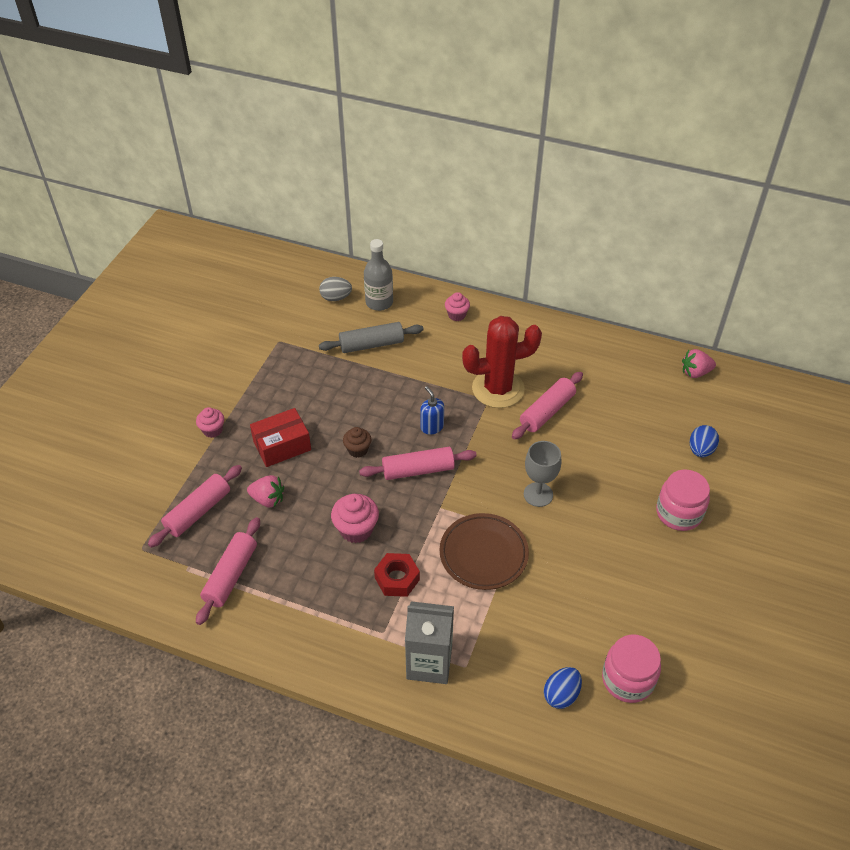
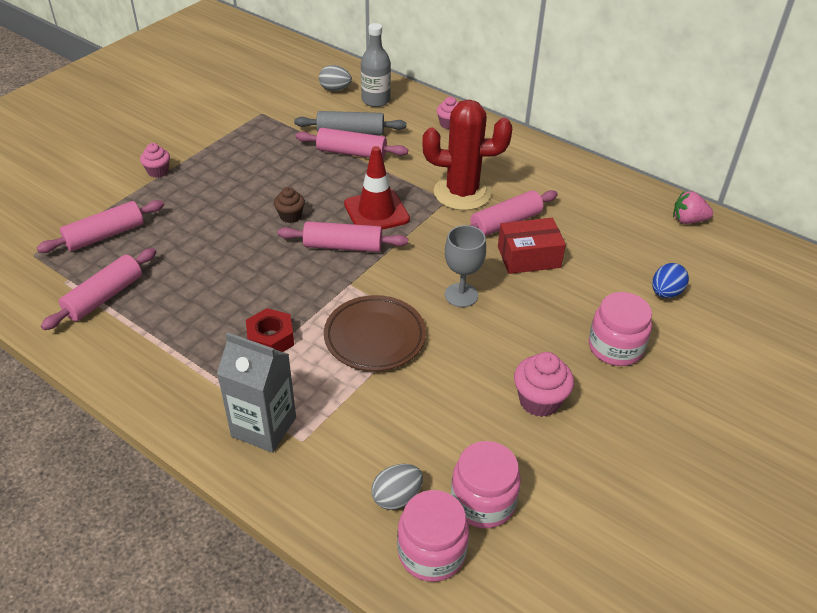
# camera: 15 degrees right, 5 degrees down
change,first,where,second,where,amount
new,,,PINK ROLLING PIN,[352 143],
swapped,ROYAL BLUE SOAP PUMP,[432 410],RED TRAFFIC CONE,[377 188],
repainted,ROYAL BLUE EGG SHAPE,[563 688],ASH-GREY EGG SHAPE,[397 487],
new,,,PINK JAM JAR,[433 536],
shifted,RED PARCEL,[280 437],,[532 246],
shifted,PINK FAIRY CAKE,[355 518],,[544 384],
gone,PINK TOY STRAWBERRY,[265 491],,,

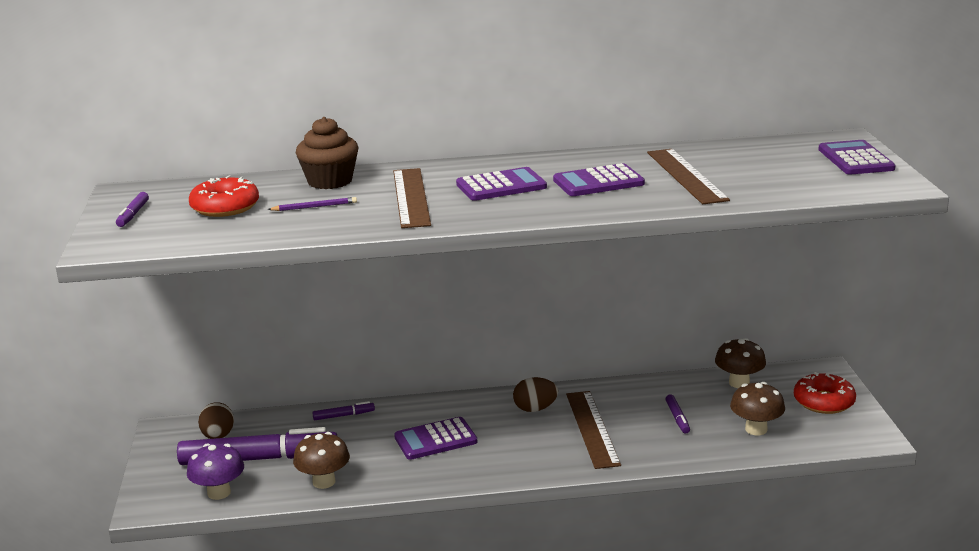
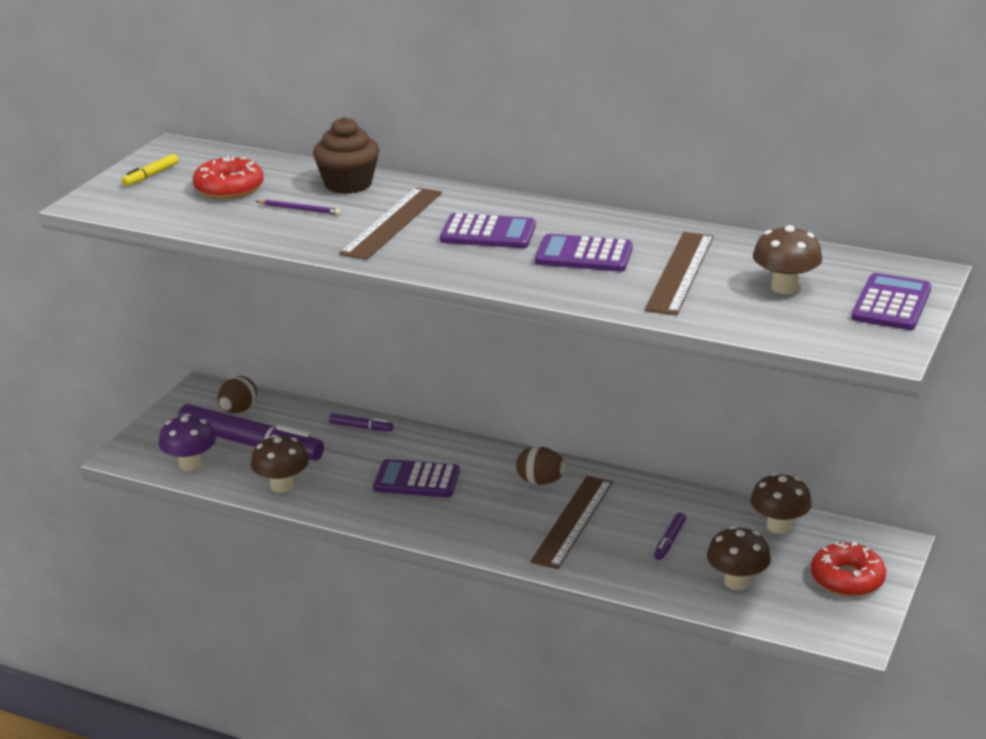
# camera: 30 degrees right, 5 degrees up
change,first,where,second,where,amount
repainted,PURPLE MARKER,[132 209],GOLDEN MARKER,[150 170],
new,,,DARK BROWN MUSHROOM,[787 259],

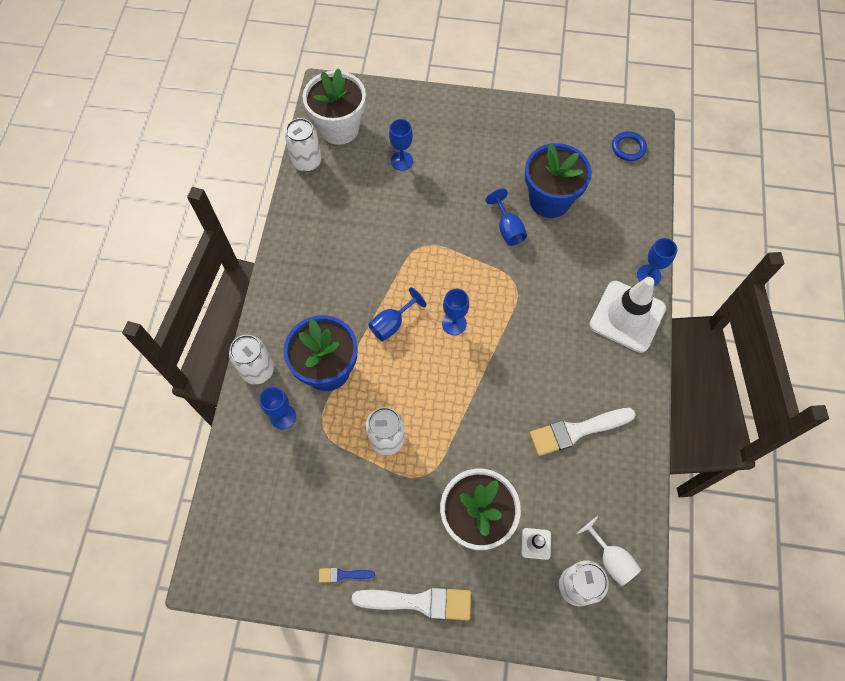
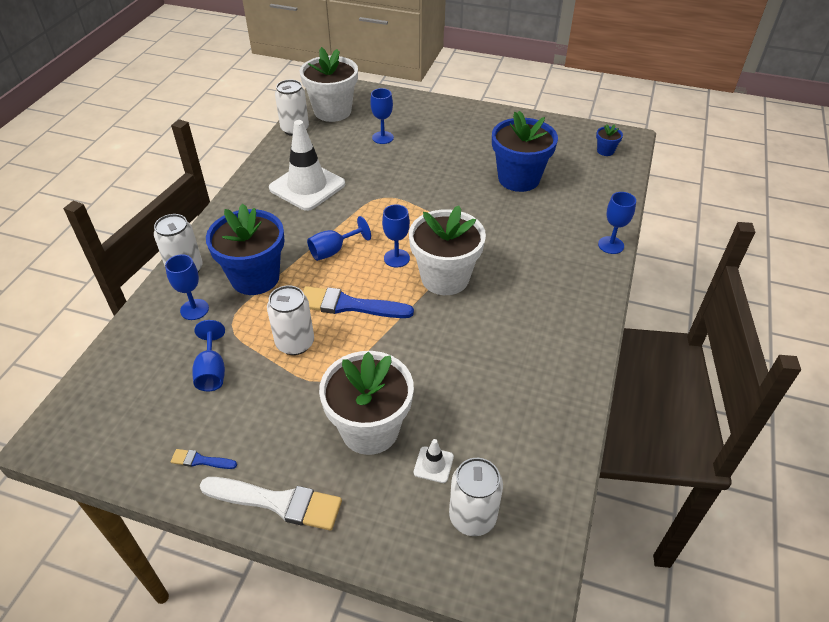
# camera: 10 degrees right, 20 degrees down
change,first,where,second,where,amount
shifted,ROYAL BLUE WINE GLASS,[506 217],,[208 355],
shifted,WHITE TRAFFIC CONE,[627 315],,[307 165],
new,,,ROYAL BLUE PAINT BRUSH,[358 302],
new,,,WHITE PLANT POT,[447 250],
swapped,ROYAL BLUE RING,[629 146],ROYAL BLUE PLANT POT,[609 140],
gone,WHITE PAINT BRUSH,[582 432],,,
gone,WHITE WINE GLASS,[608 551],,,

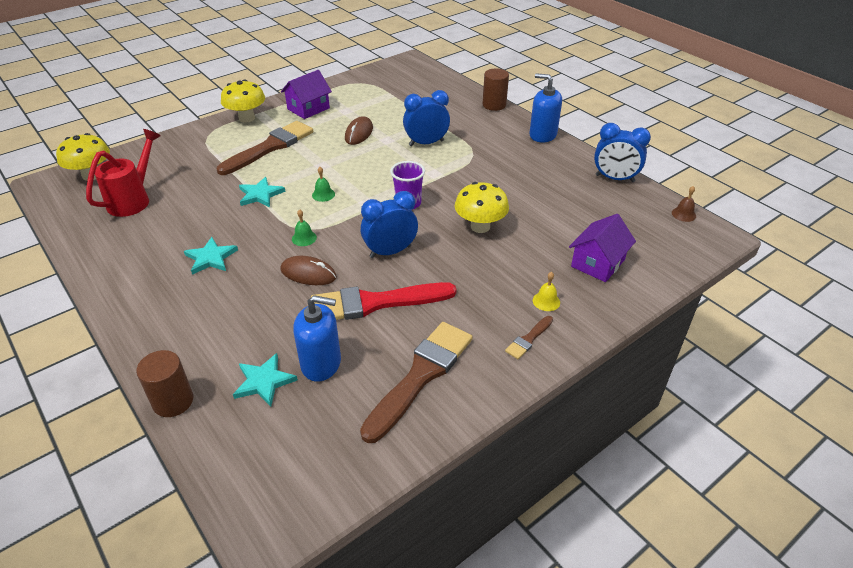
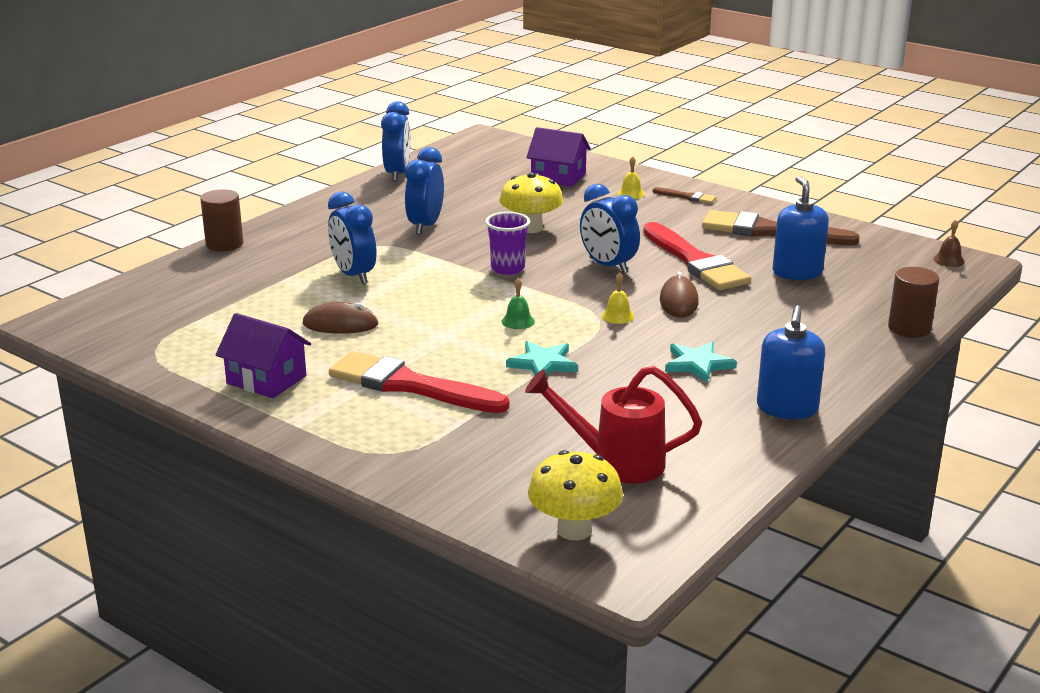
# camera: 105 degrees left, 15 degrees down
change,first,where,second,where,amount
repainted,DARK BROWN PAINT BRUSH,[265 148],RED PAINT BRUSH,[419 382],
new,,,ROYAL BLUE CLOCK,[424 190],
repainted,EMERALD SCHOOL BELL,[304 227],GOLDEN SCHOOL BELL,[617 298],
shifted,ROYAL BLUE SOAP PUMP,[545 108],,[791 362],
shifted,DARK BROWN SCHOOL BELL,[684 204],,[949 243],
gone,GOLDEN MUSHROOM,[243 101],,,
gone,AQUA FIVE-POINTED STAR,[265 380],,,

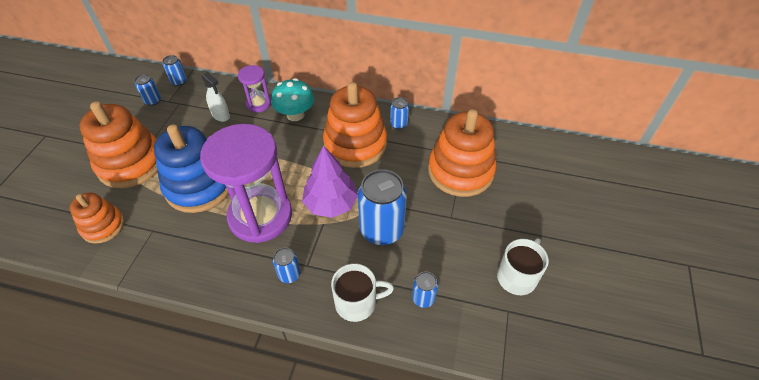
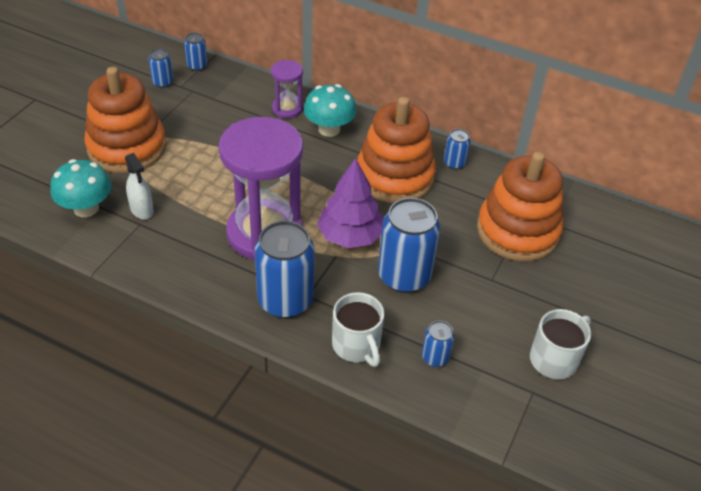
# camera: 10 degrees right, 5 degrees down
change,first,where,second,where,amount
swapped,ORANGE-COLOURED STACKING TOY,[97 218],AQUA MUSHROOM,[80 188],
shifted,WHITE SPRAY BOTTLE,[216 97],,[139 186],
scaled,ROYAL BLUE TIN,[286 265],,[285 269],x2.08
rotated,WHITE MUG,[362 292],,[358 329],60 degrees clockwise
gone,ROYAL BLUE STACKING TOY,[191 168],,,

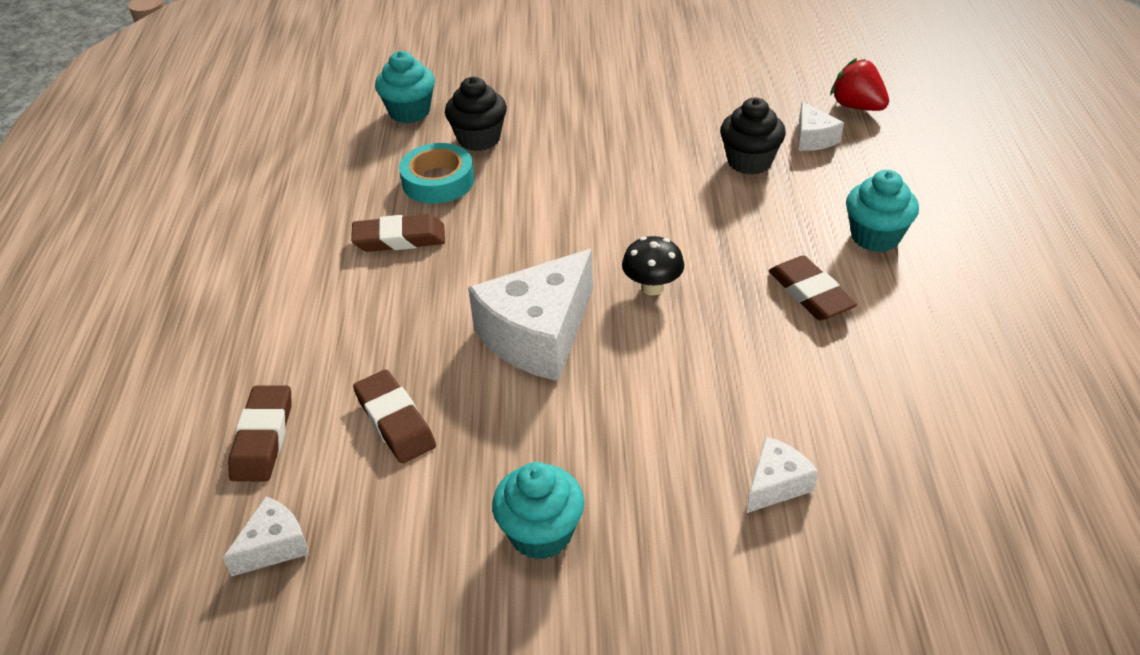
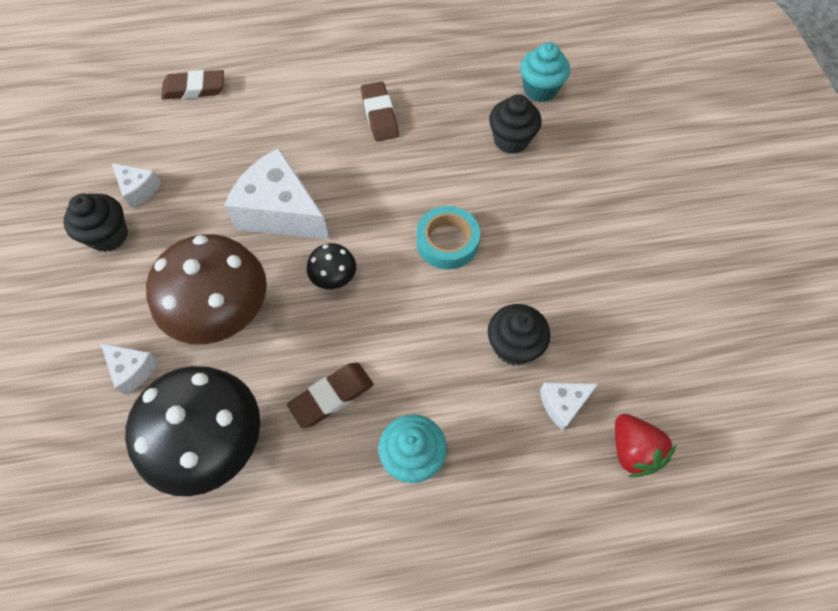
# camera: 80 degrees right, 20 degrees up
change,first,where,second,where,amount
repainted,AQUA FAIRY CAKE,[538 511],BLACK FAIRY CAKE,[96 222],
shifted,WHITE CHEESE WEDGE,[266 536],,[136 185],
new,,,BLACK MUSHROOM,[192 431],
new,,,DARK BROWN MUSHROOM,[206 289],
shifted,AQUA STICKY TAPE,[436 173],,[448 237],
rotated,RED TOY STRAWBERRY,[859 84],,[645 445],120 degrees clockwise
gone,DARK BROWN GUM ERASER,[394 417],,,

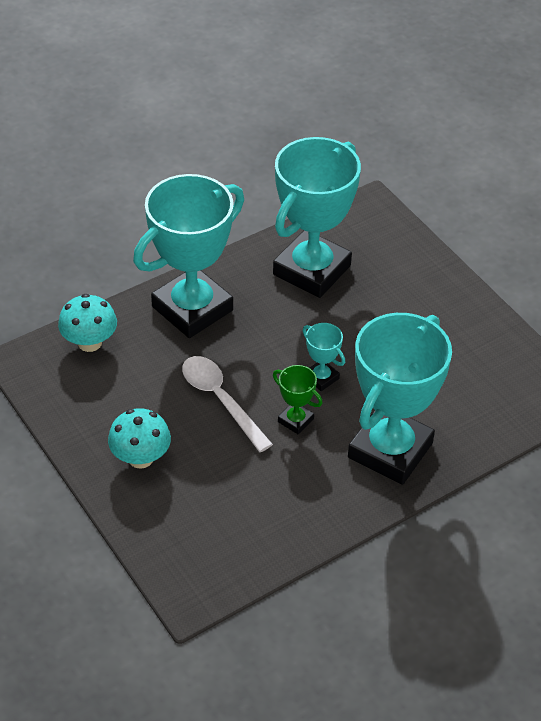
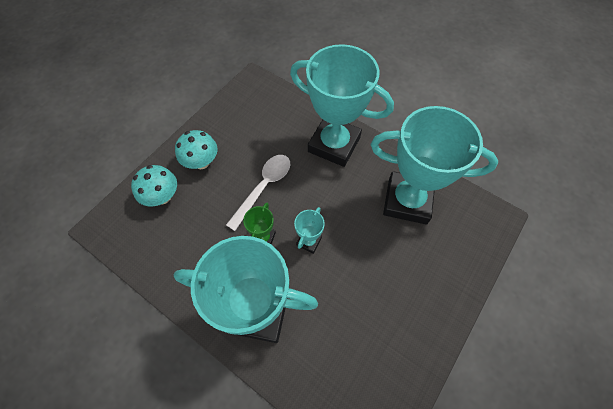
# camera: 70 degrees right, 15 degrees up
change,first,where,second,where,amount
shifted,AQUA MUSHROOM,[87 323],,[154 185],

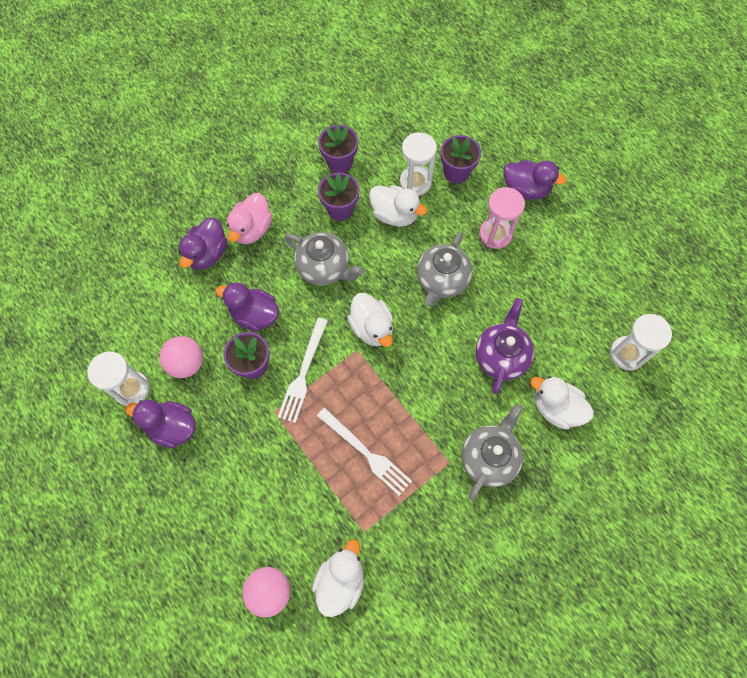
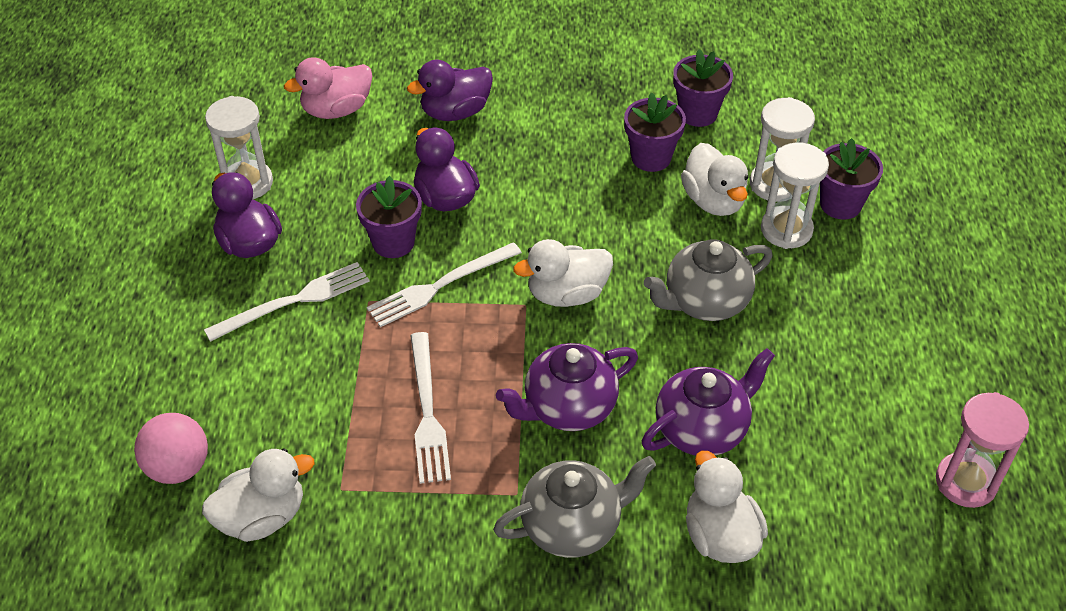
# camera: 40 degrees right, 20 degrees down
change,first,where,second,where,amount
new,,,WHITE DINNER FORK,[287 302],
shifted,PINK TOY DUCK,[249 218],,[328 88],
new,,,PURPLE TEAPOT,[567 387],
rotated,WHITE TOY DUCK,[370 320],,[563 273],60 degrees clockwise
shifted,WHITE SAND TIMER,[641 342],,[795 195],
shifted,PINK SAND TIMER,[502 218],,[982 450],
gone,PINK BALL,[181 357],,,
gone,ASH-GREY TEAPOT,[324 259],,,
gone,PURPLE TOY DUCK,[535 179],,,

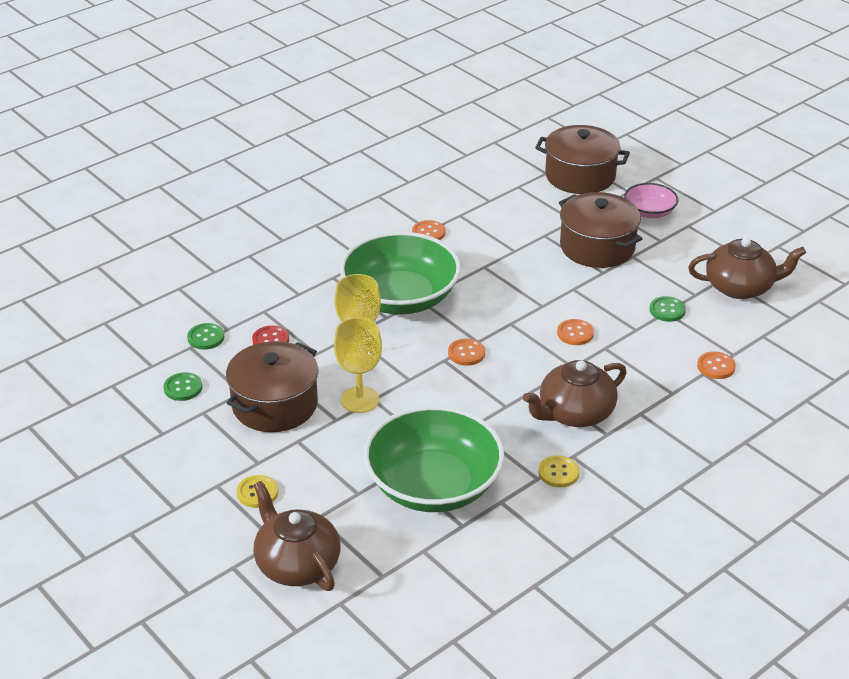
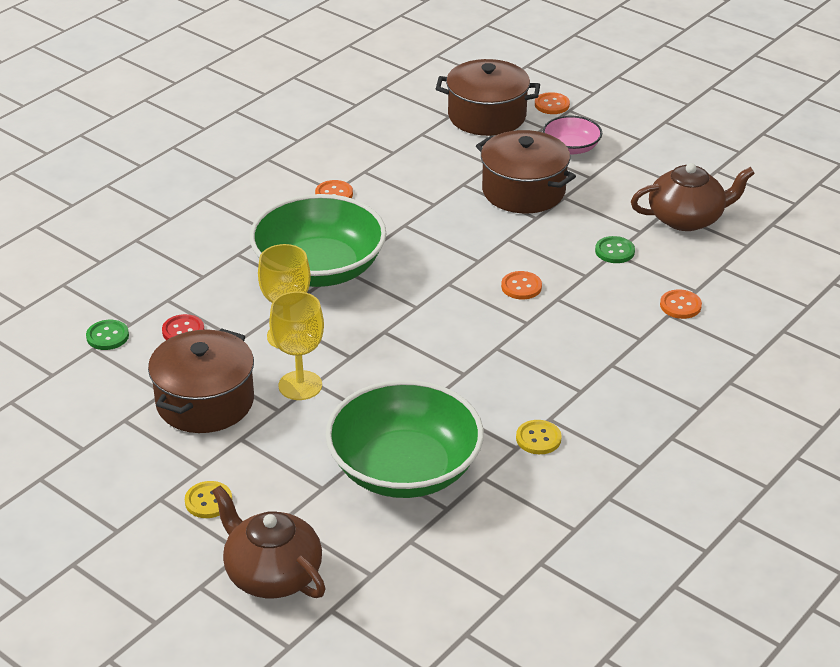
# camera: 10 degrees left, 0 degrees up
change,first,where,second,where,amount
shifted,ORANGE-COLOURED BUTTON,[466 352],,[552 103],
gone,EMERALD BUTTON,[183 386],,,
gone,DARK BROWN TEAPOT,[575 393],,,

